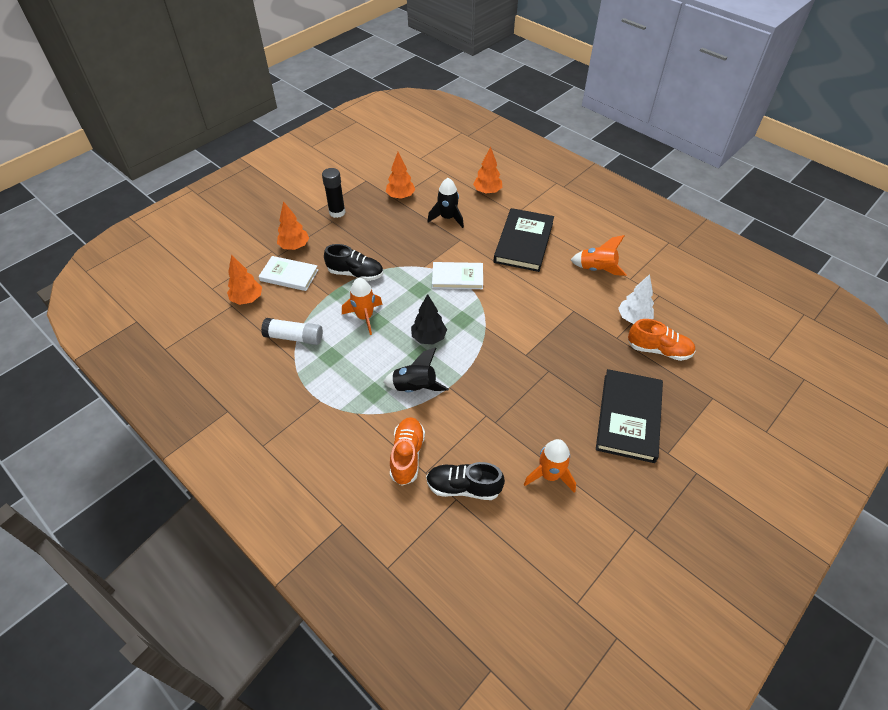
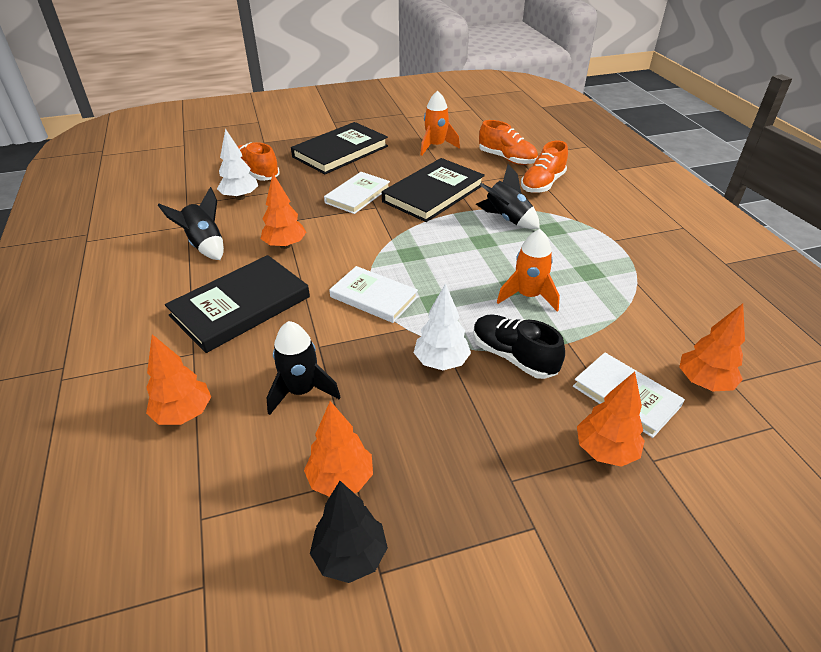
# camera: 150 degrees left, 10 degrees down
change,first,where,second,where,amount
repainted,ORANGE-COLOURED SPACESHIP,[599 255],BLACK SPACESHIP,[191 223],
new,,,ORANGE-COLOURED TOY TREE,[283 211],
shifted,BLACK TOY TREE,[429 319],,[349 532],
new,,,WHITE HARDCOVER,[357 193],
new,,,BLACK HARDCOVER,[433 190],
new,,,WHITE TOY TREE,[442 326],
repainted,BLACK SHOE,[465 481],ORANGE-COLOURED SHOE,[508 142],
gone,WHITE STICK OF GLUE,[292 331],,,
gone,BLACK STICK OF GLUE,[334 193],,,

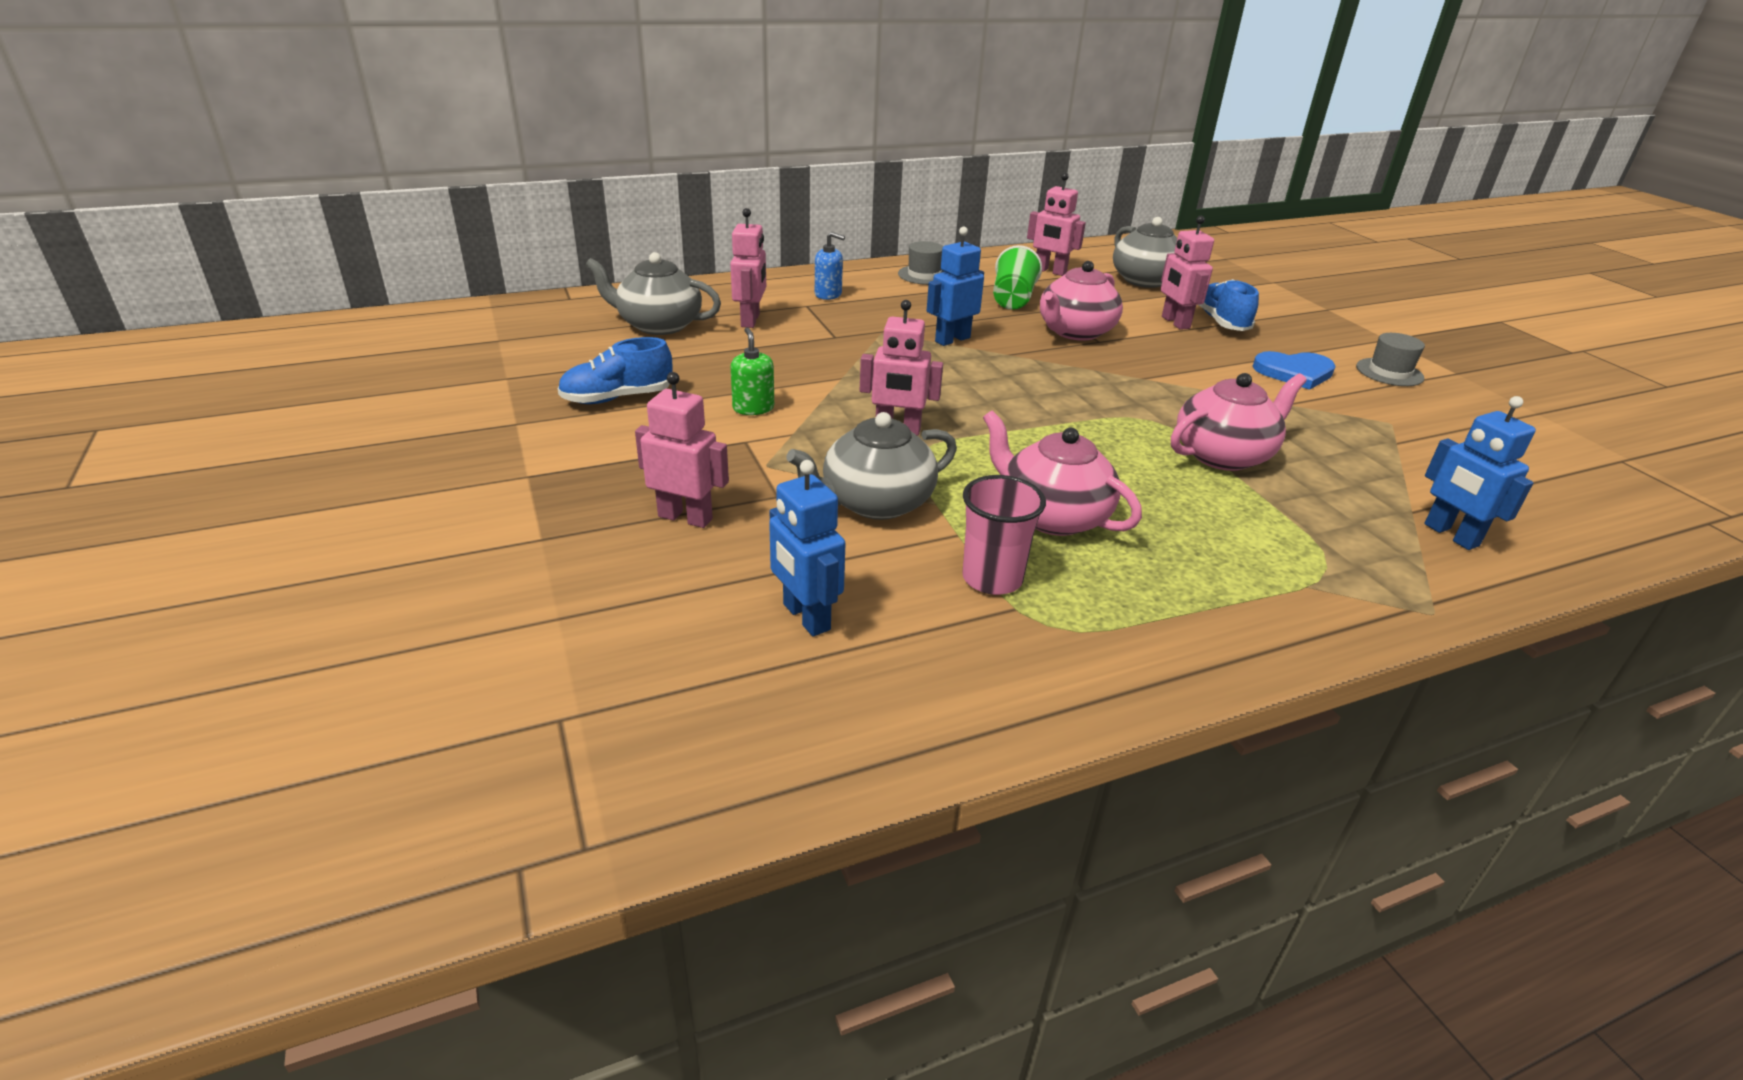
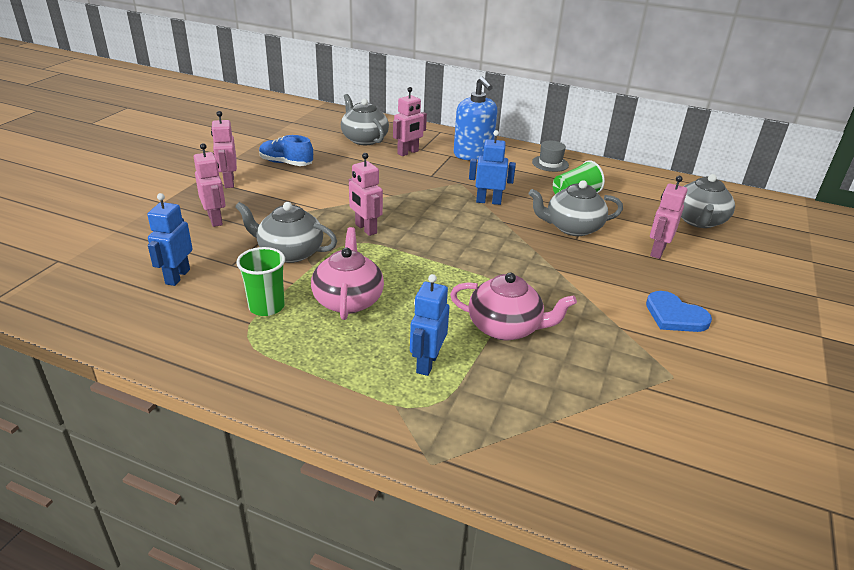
# camera: 45 degrees right, 0 degrees up
change,first,where,second,where,amount
shifted,PINK ROBOT,[1056 224],,[224 149],
repainted,PINK BEAKER,[1004 535],EMERALD BEAKER,[260 281],
shifted,ROYAL BLUE ROBOT,[1480 473],,[429 325],
scaled,ROYAL BLUE SOAP PUMP,[830 266],,[475 118],x1.96
repainted,PINK TEAPOT,[1081 301],ASH-GREY TEAPOT,[575 208],
gone,EMERALD SOAP PUMP,[752 371],,,
gone,ROYAL BLUE SHOE,[1229 305],,,
gone,ASH-GREY HAT,[1390 359],,,

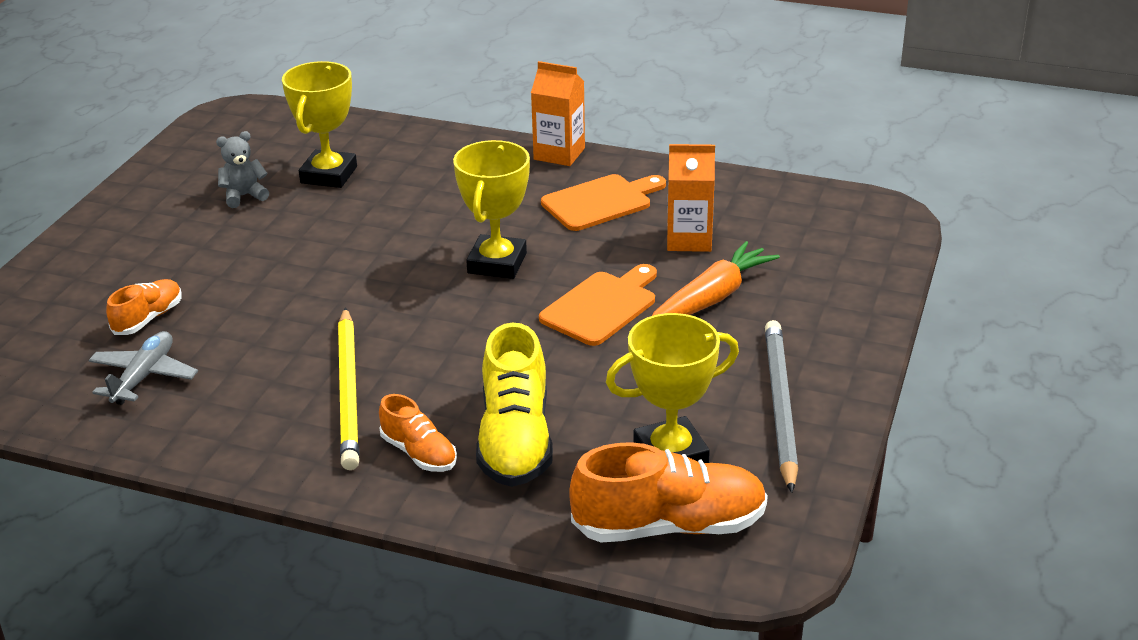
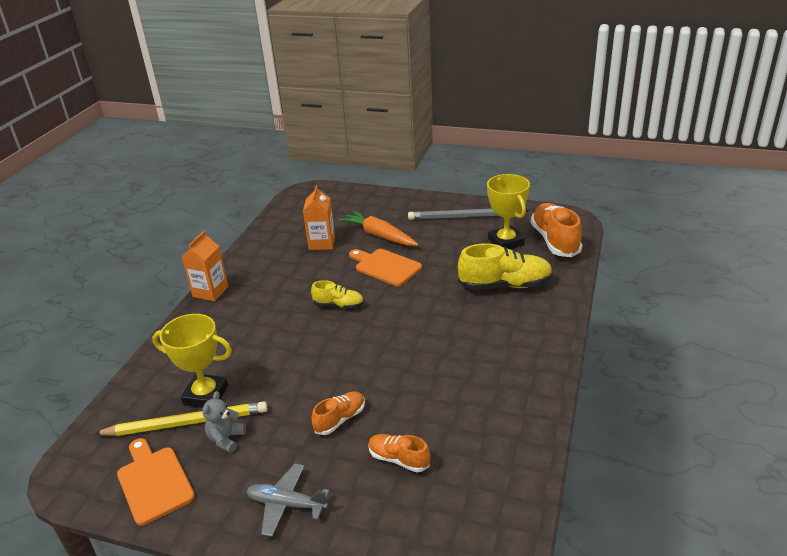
# camera: 90 degrees left, 0 degrees up
change,first,where,second,where,amount
shifted,GOLDEN WOODEN PENCIL,[348 388],,[180 418],
shifted,ORANGE-COLOURED BREAD BOARD,[603 202],,[156 482],
rotated,ASH-GREY TEDDY,[242 169],,[224 422],45 degrees clockwise
shifted,ASH-GREY PLANE,[143 368],,[288 500],
swapped,GOLDEN TROPHY,[491 209],GOLDEN SHOE,[337 294],
shifted,ORANGE-COLOURED SHOE,[418 433],,[338 413],

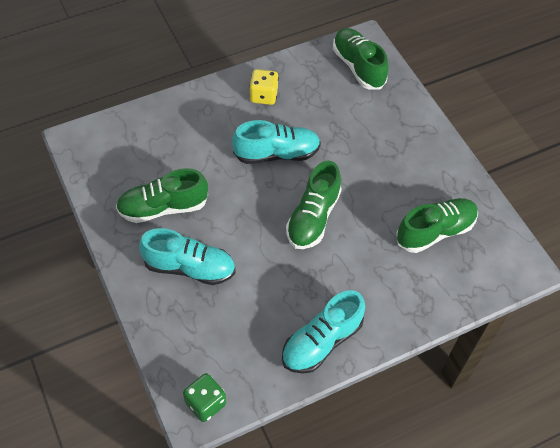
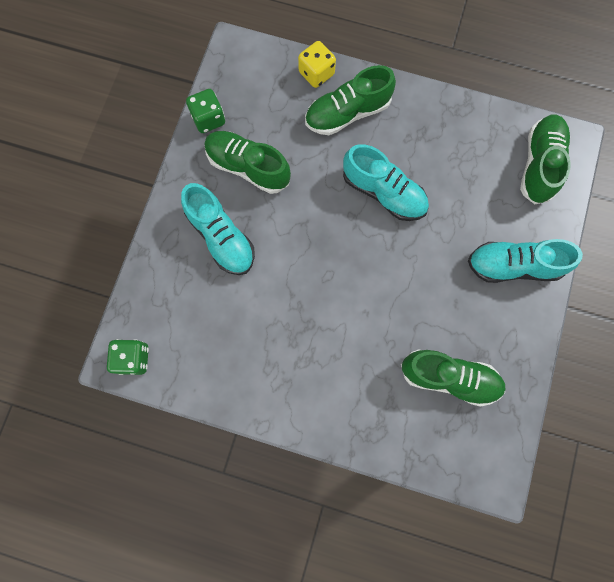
# camera: 45 degrees right, 20 degrees up
change,first,where,second,where,amount
new,,,EMERALD GAME DIE,[205 111],
shifted,GOLDEN GAME DIE,[264 87],,[317 64],
shifted,EMERALD SHOE,[314 205],,[350 100],
shifted,AQUA SHOE,[323 332],,[525 261],

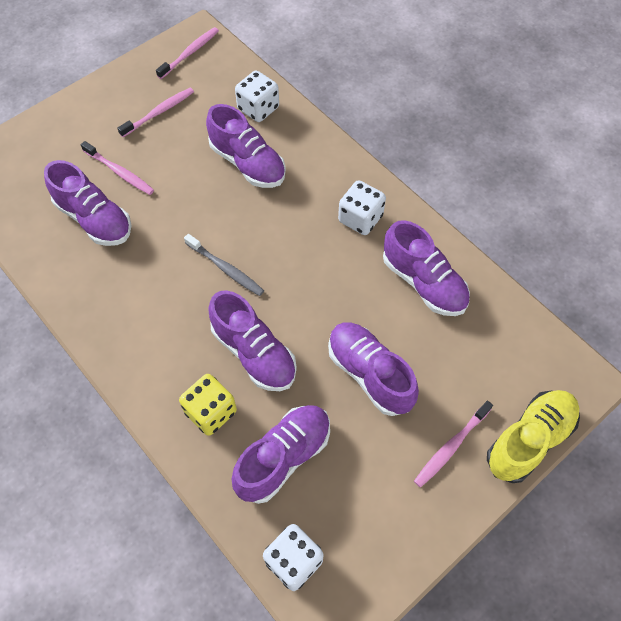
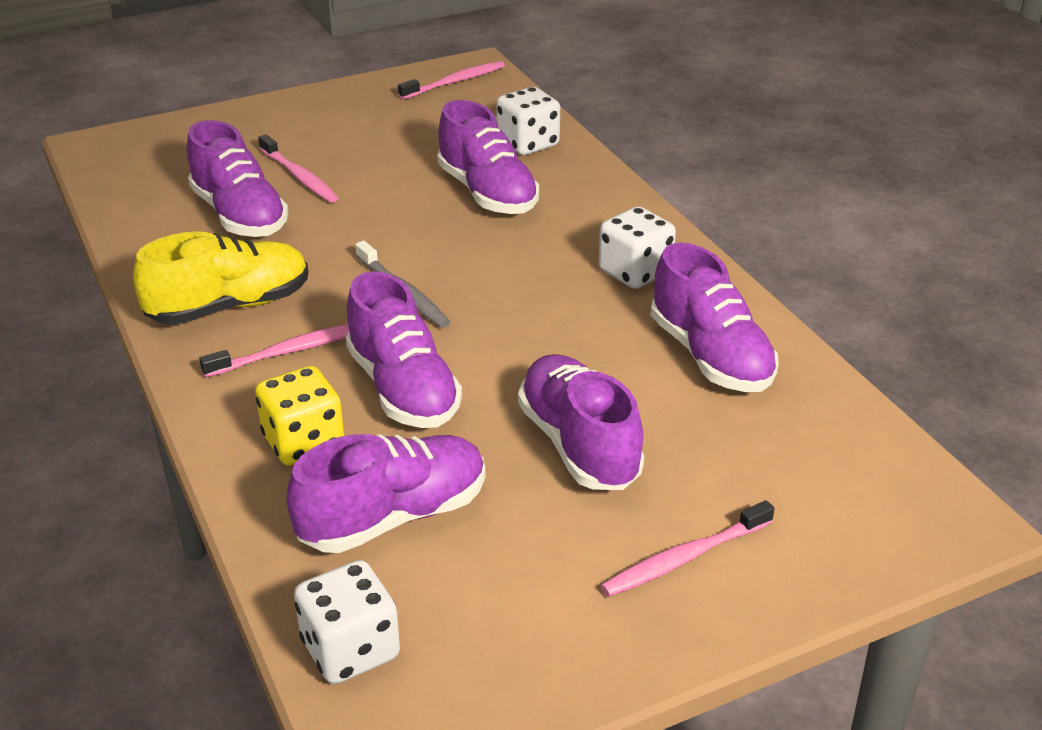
# camera: 15 degrees right, 25 degrees down
change,first,where,second,where,amount
shifted,GOLDEN SHOE,[533 436],,[220 278],
shifted,PINK TOOTH BRUSH,[155 112],,[274 350],

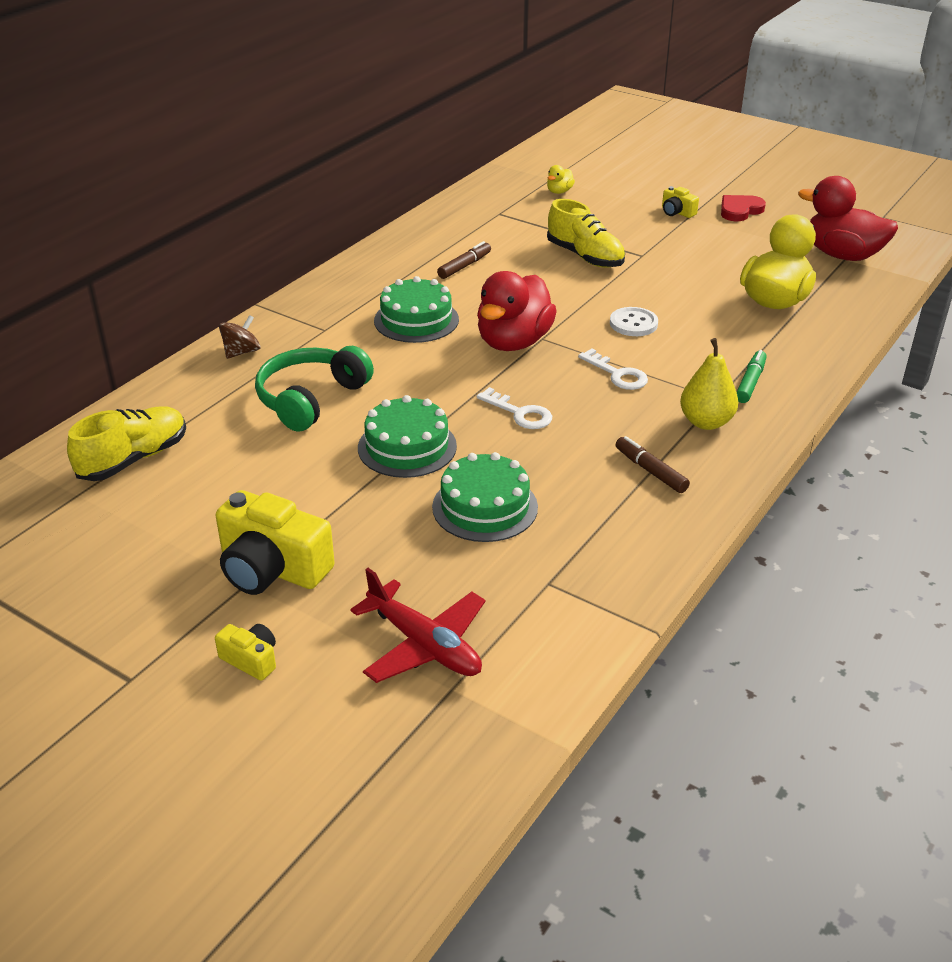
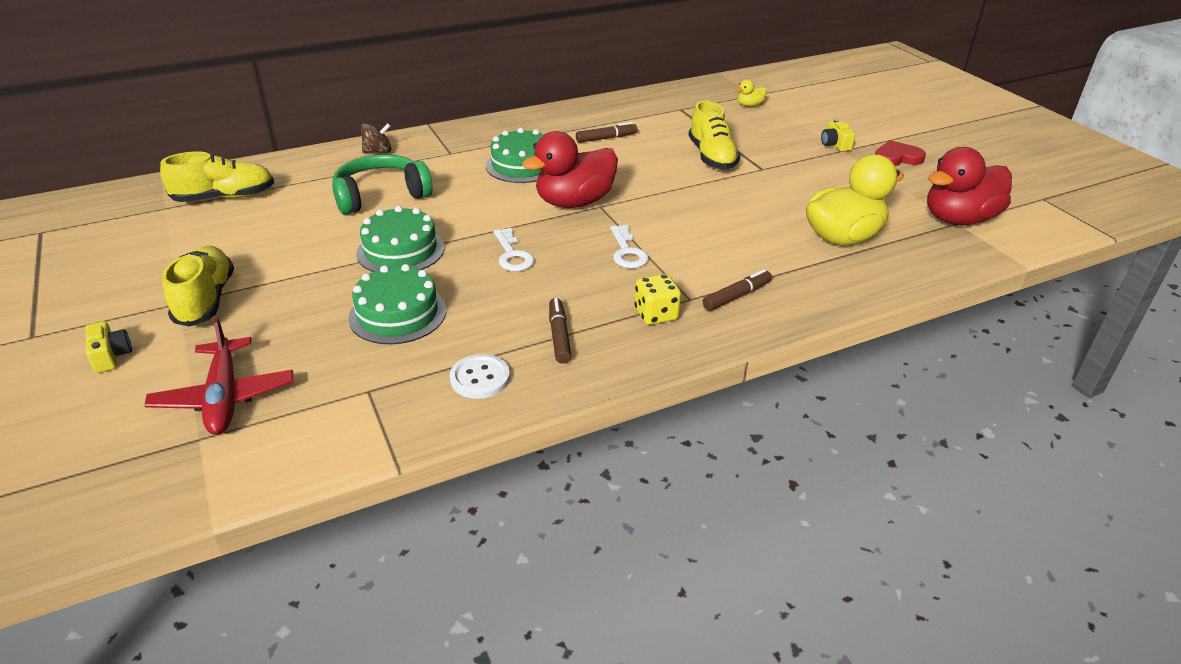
# camera: 30 degrees right, 0 degrees up
change,first,where,second,where,amount
swapped,GOLDEN PHOTO CAMERA,[275 542],GOLDEN SHOE,[198 286],
shifted,WHITE BUTTON,[634 321],,[480 376],
swapped,GOLDEN PEAR FRUIT,[709 384],GOLDEN GAME DIE,[657 299],
repainted,EMERALD MARKER,[752 376],DARK BROWN MARKER,[737 290],
rotated,RED TOY DUCK,[848 218],,[969 186],90 degrees counterclockwise

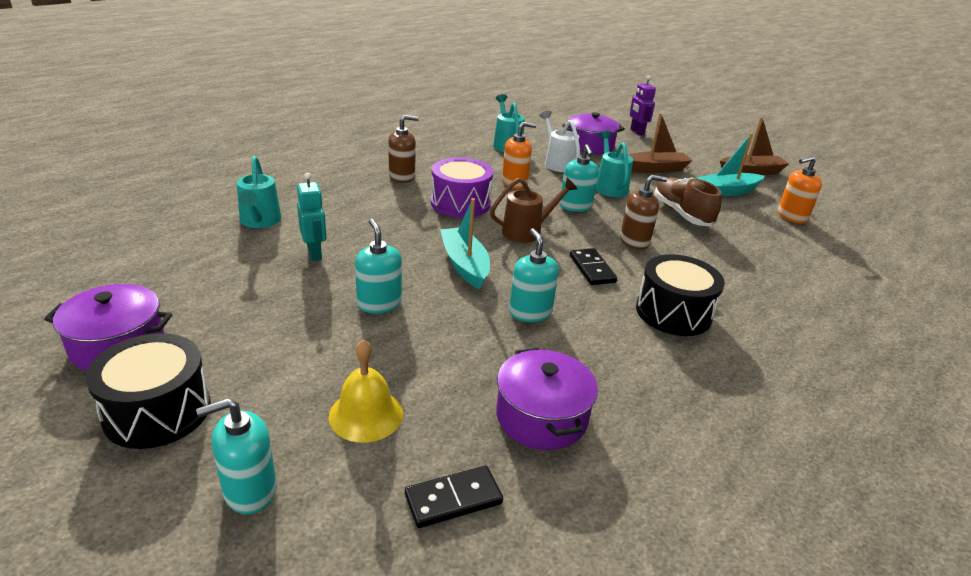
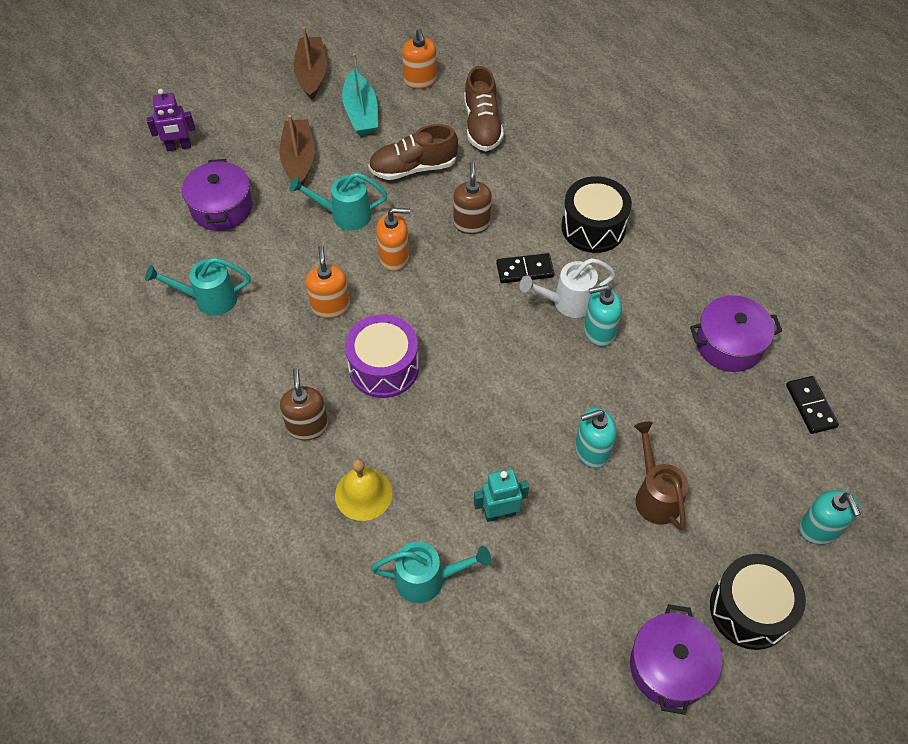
# camera: 80 degrees left, 25 degrees up
change,first,where,second,where,amount
shifted,GOLDEN SCHOOL BELL,[365 391],,[364 490],
repainted,AQUA SOAP PUMP,[579 178],ORANGE-COLOURED SOAP PUMP,[393 239],
new,,,DARK BROWN SHOE,[484 108],
shifted,WHITE WATERING CAN,[560 141],,[567 288],
shifted,DARK BROWN WATERING CAN,[533 210],,[661 476],
gone,AQUA BOAT,[465 243],,,

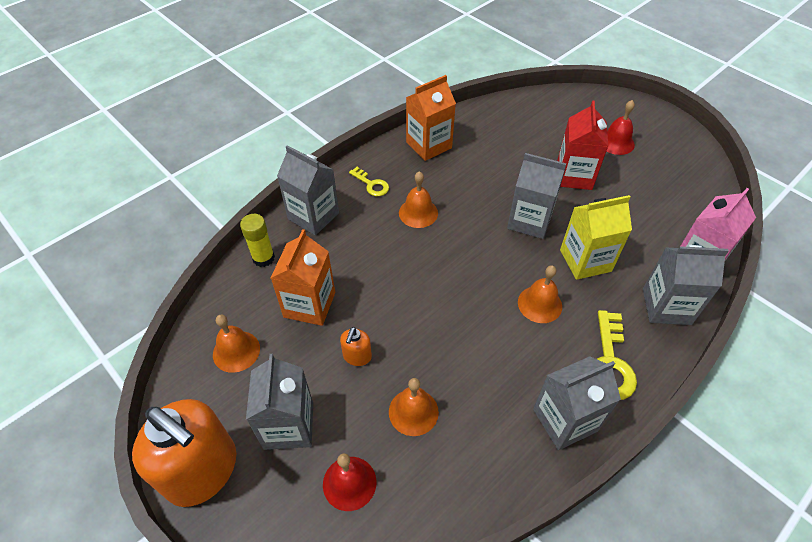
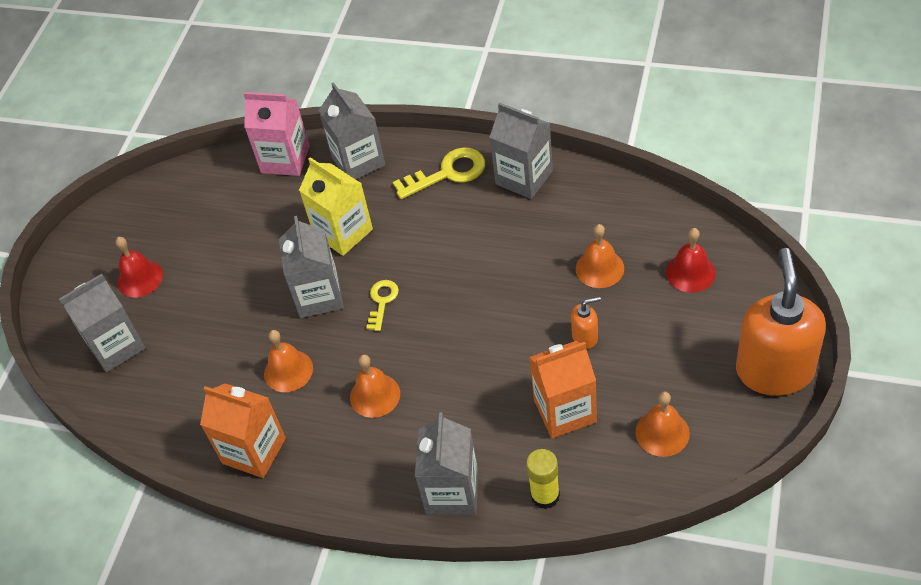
# camera: 115 degrees left, 0 degrees up
change,first,where,second,where,amount
shifted,ASH-GREY CARTON,[279 402],,[102 323],
shifted,ORANGE-COLOURED SCHOOL BELL,[540 294],,[288 361],
shifted,GOLDEN KEY,[369 181],,[382 305],
gone,RED CARTON,[582 145],,,

